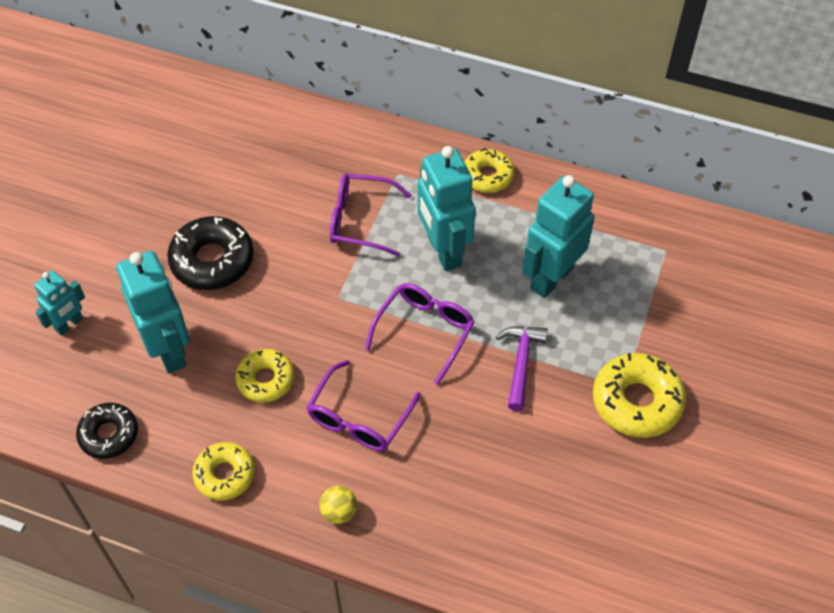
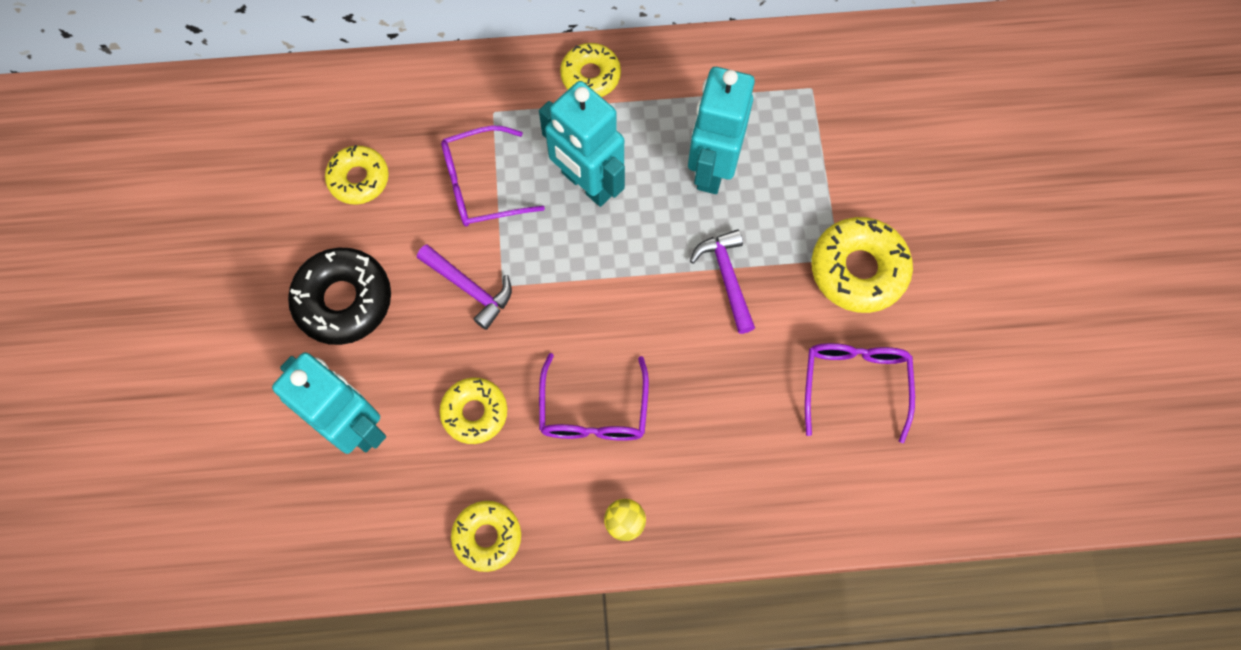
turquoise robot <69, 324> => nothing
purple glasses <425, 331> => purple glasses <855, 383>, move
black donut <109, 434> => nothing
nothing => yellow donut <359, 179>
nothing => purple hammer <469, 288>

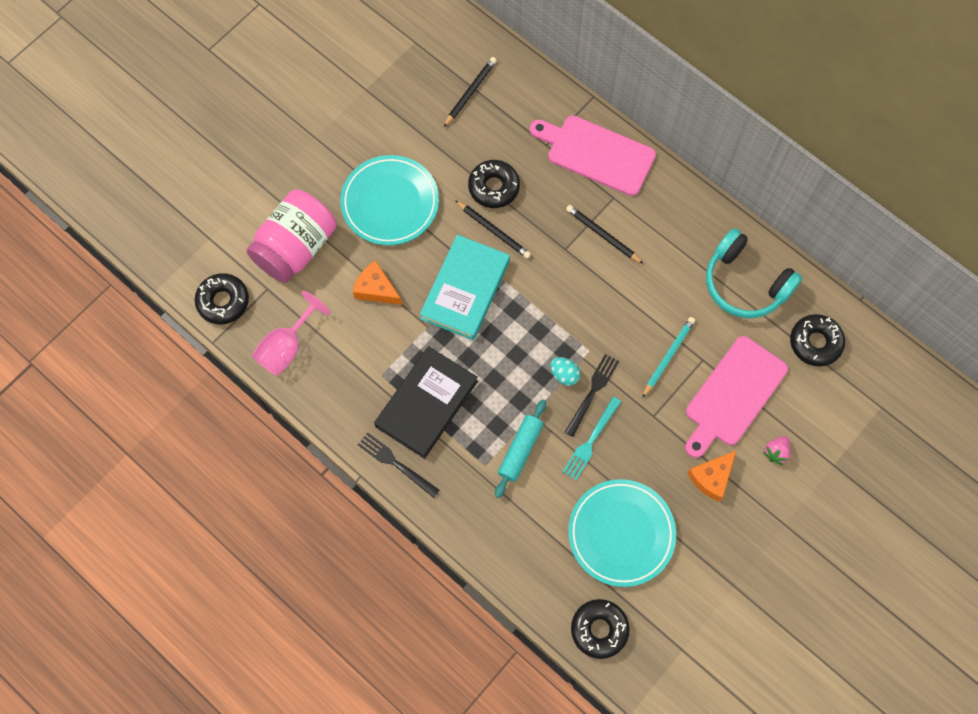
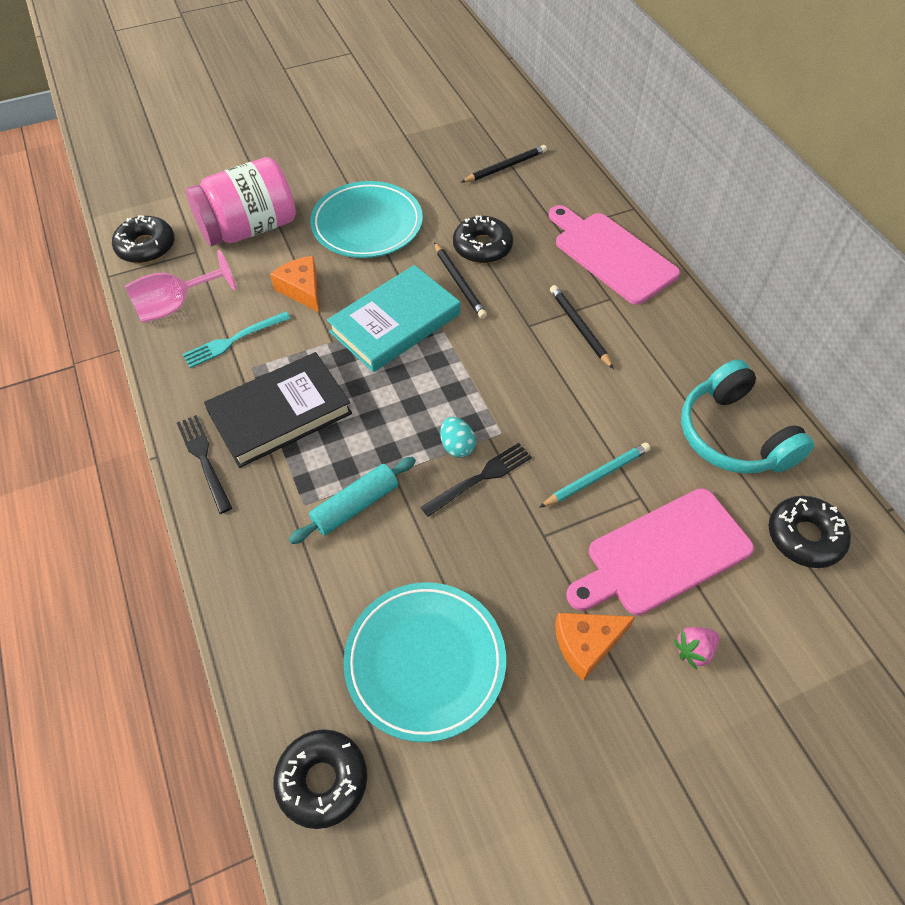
turquoise fork <590, 441> => turquoise fork <233, 340>, move

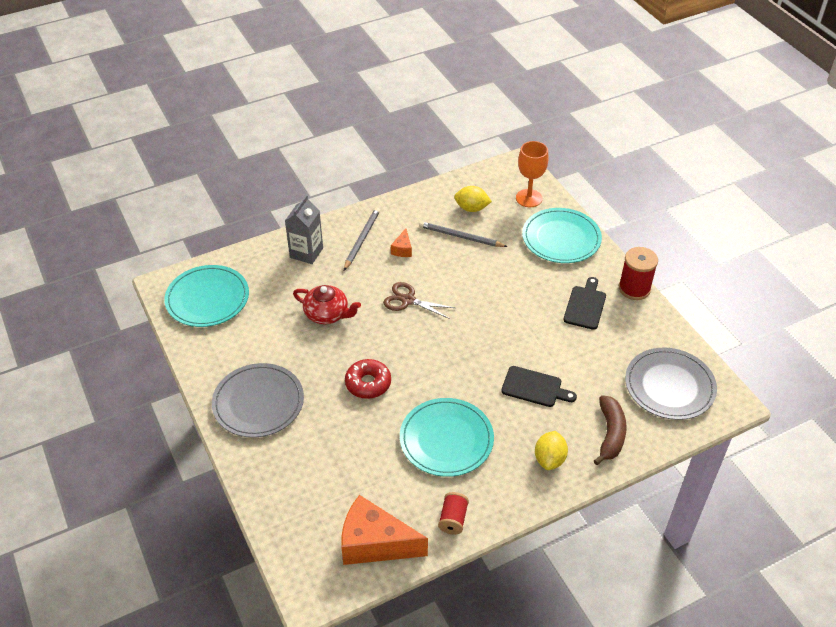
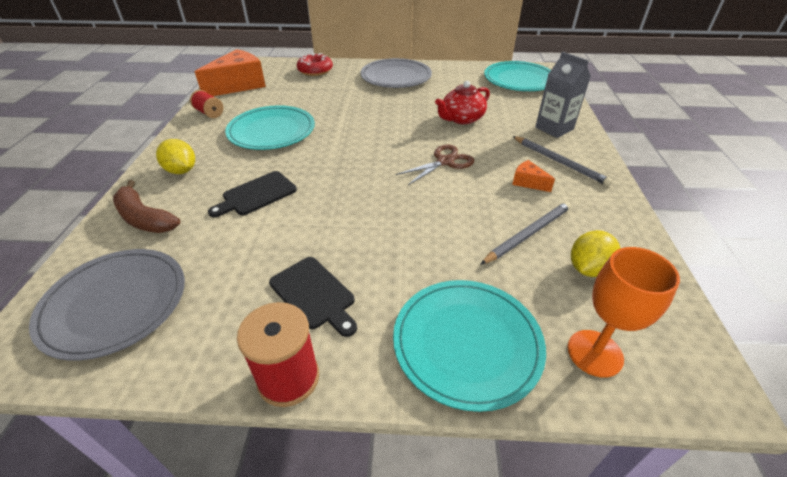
red donut <368, 383> => red donut <315, 70>, move

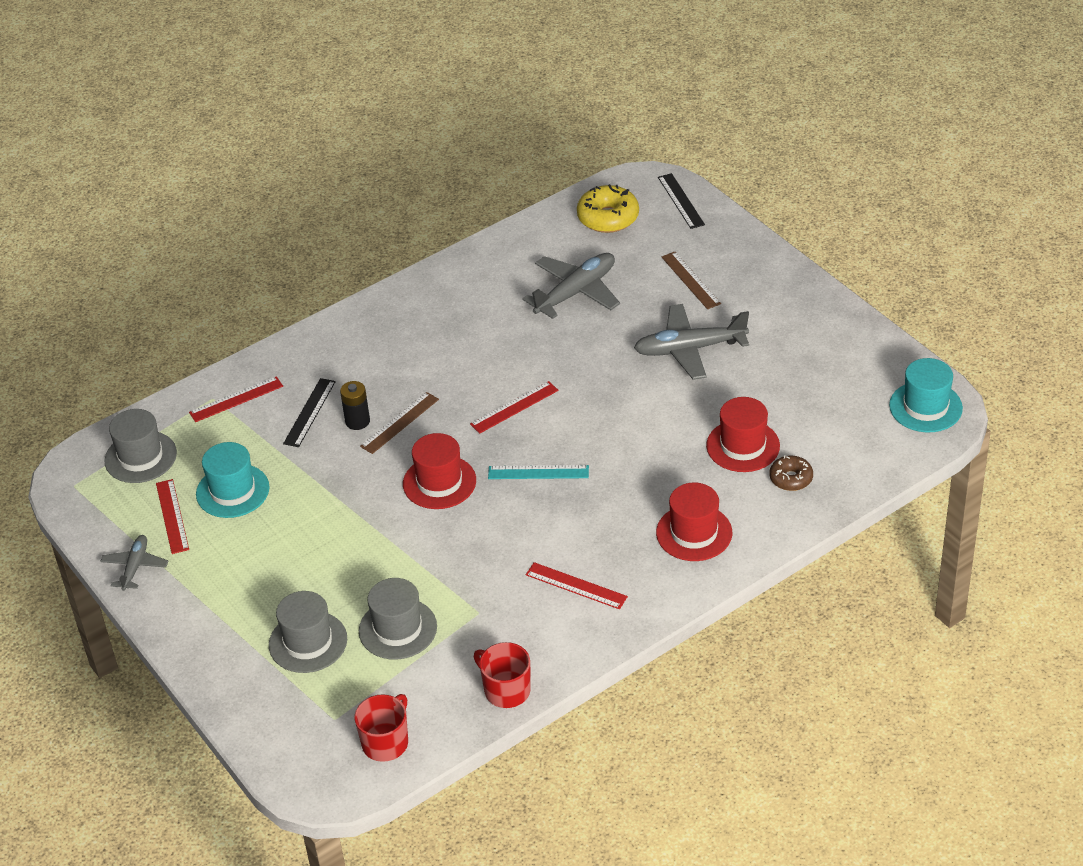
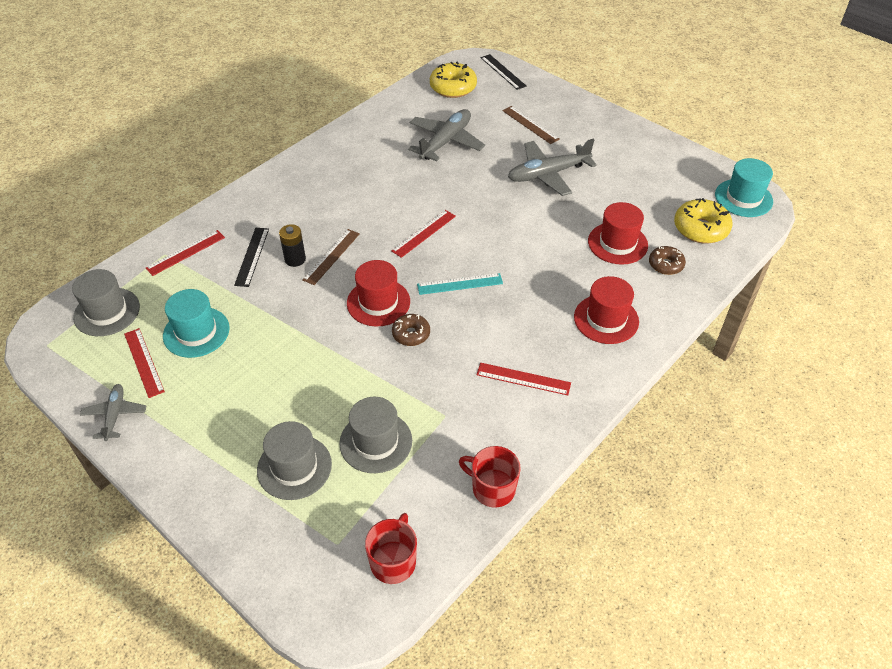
nothing => yellow donut <700, 228>
nothing => brown donut <411, 334>

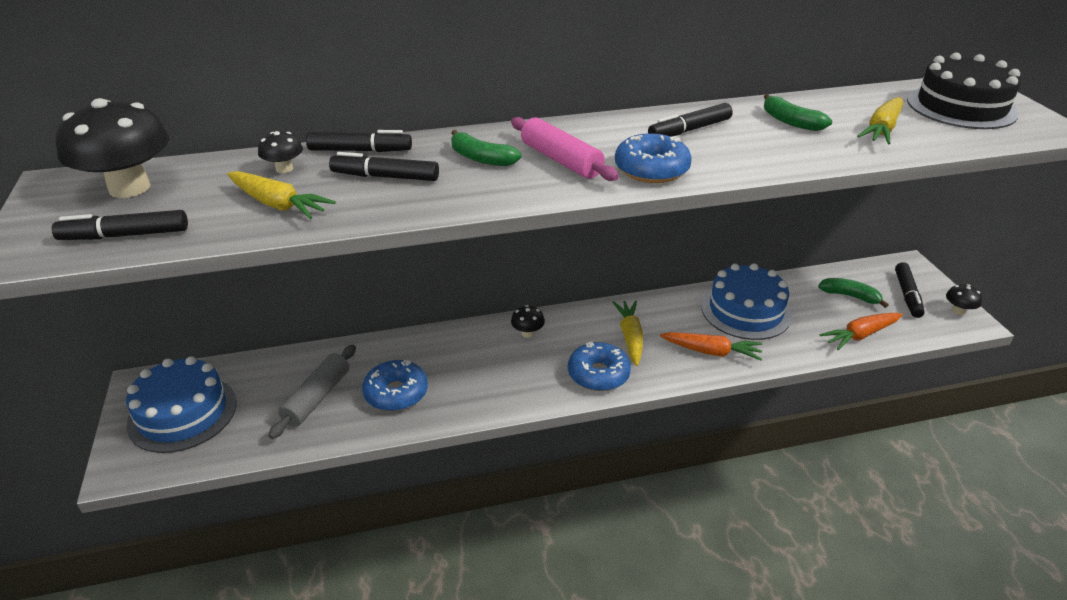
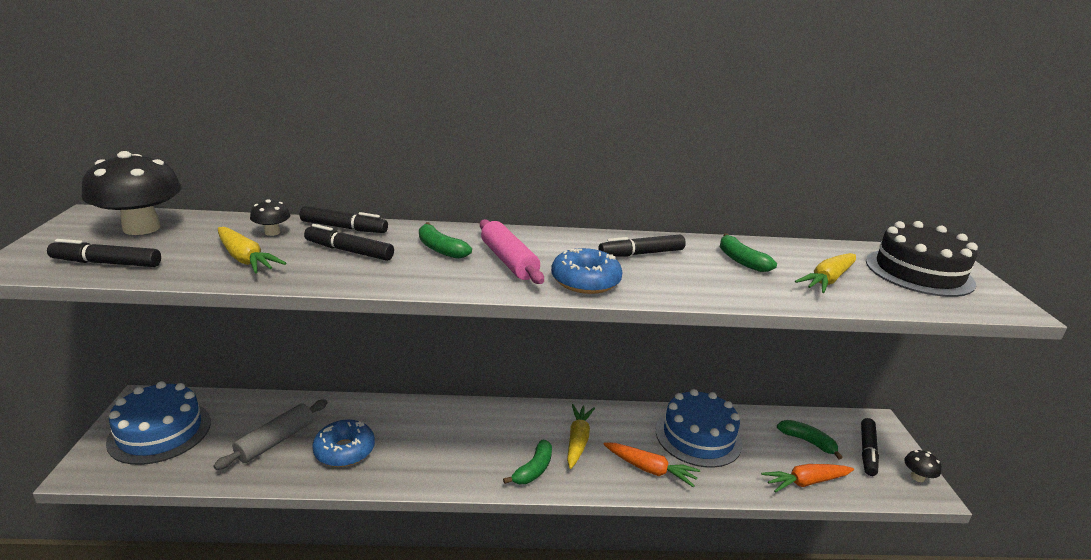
black mushroom <527, 333> => nothing
blue donut <598, 374> => green banana <533, 470>

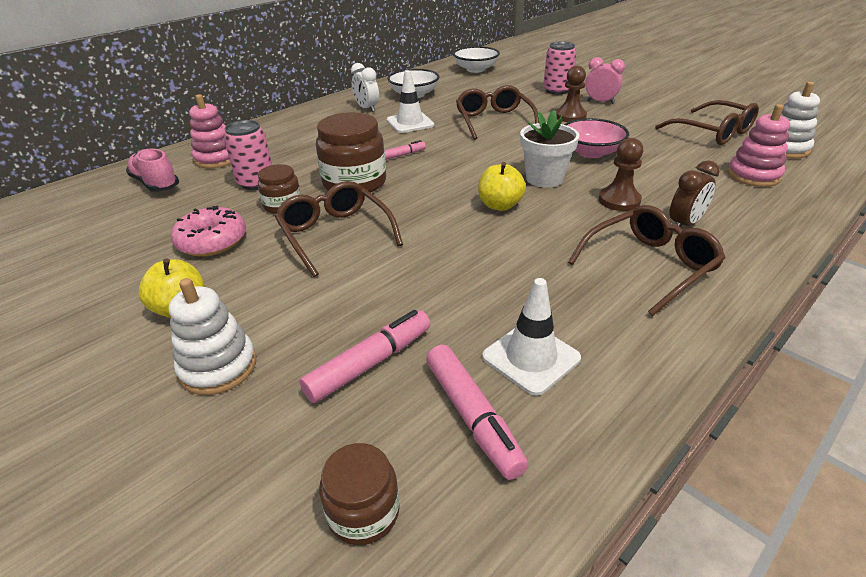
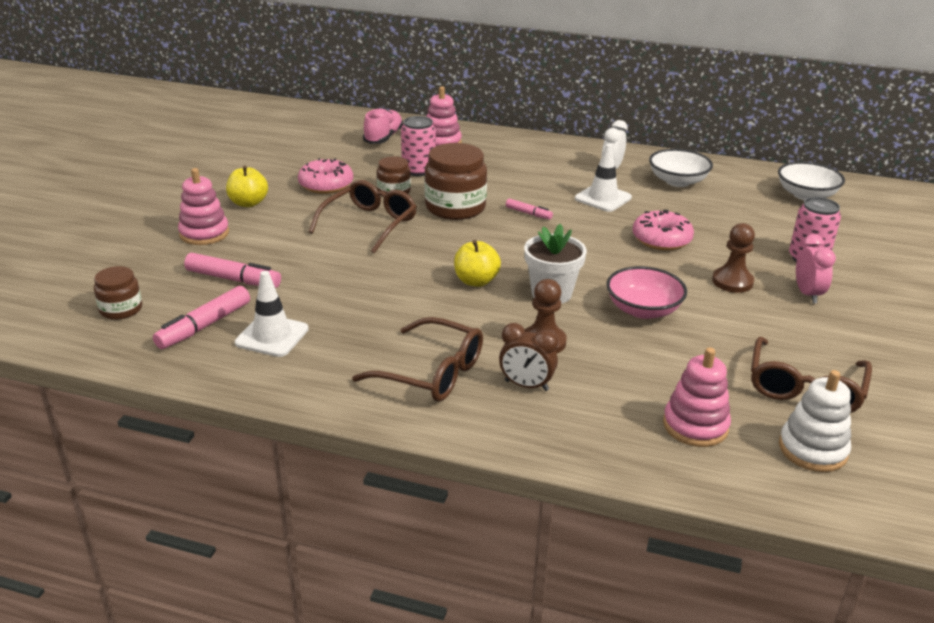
brown glasses <494, 121> => pink donut <661, 239>
white stacking toy <218, 367> => pink stacking toy <204, 233>

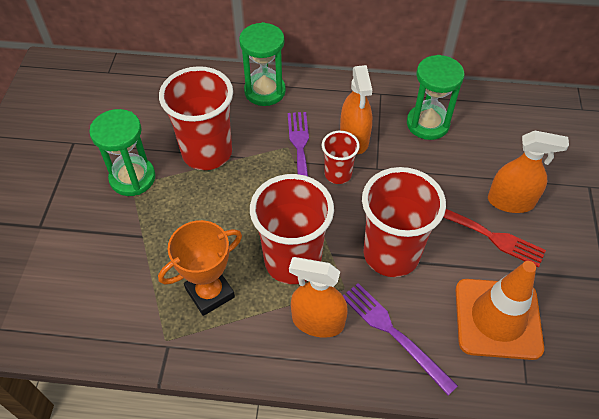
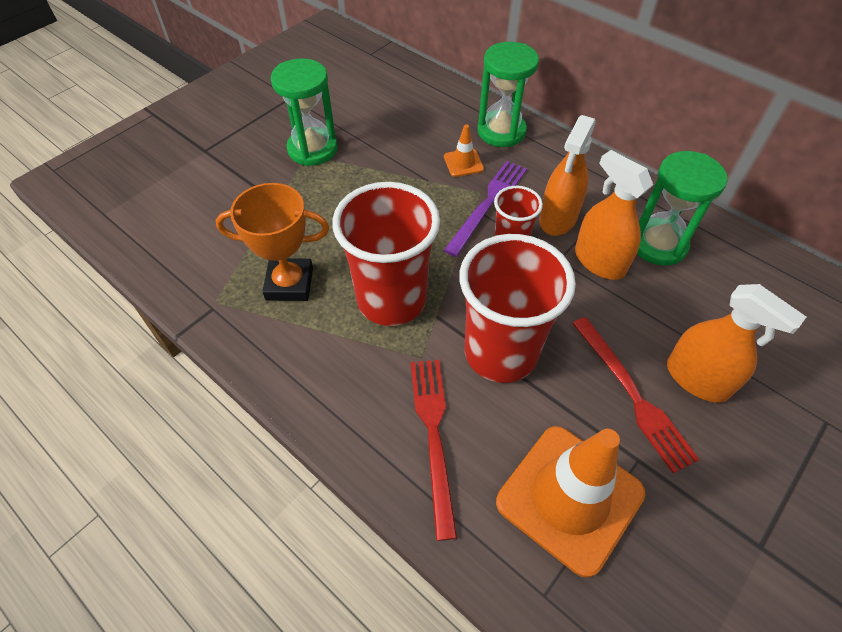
red cup <207, 152> => nothing
orange spray bottle <318, 321> => orange spray bottle <599, 261>, move
purple fork <394, 334> => red fork <433, 435>
nothing => orange traffic cone <463, 163>

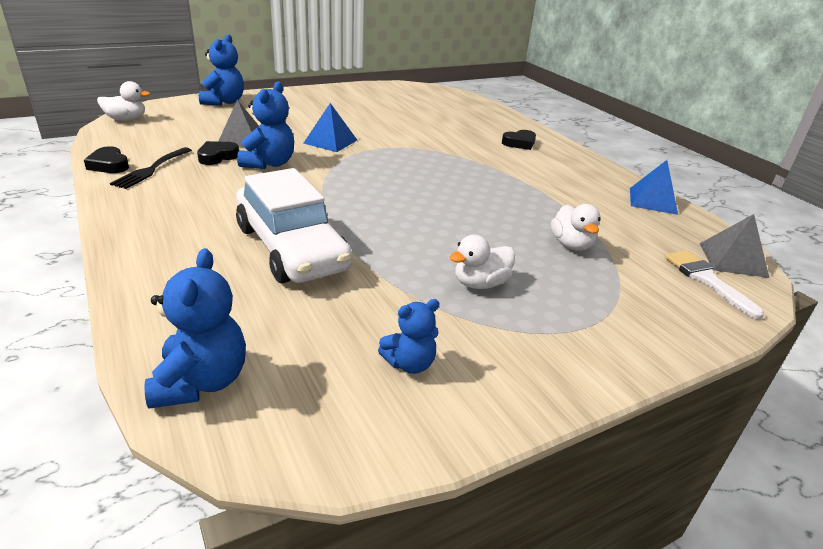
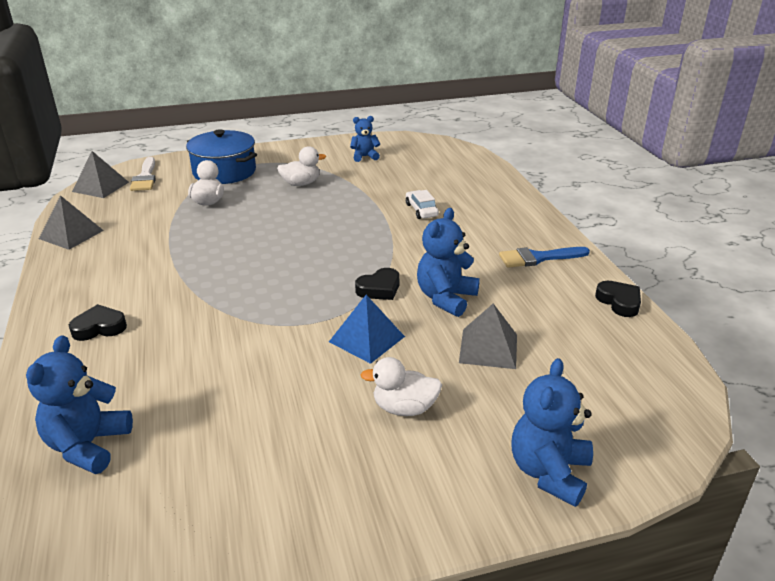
white duck <126, 119> => white duck <404, 408>, move
black heart <217, 157> => black heart <379, 289>, move
black fork <151, 169> => nothing
blue pyramid <653, 200> => grey pyramid <71, 234>
white car <291, 248> => white car <421, 210>, x0.40
blue teddy bear <201, 381> => blue teddy bear <88, 445>, move
nothing => blue pot <224, 171>
nothing => blue brush <538, 258>

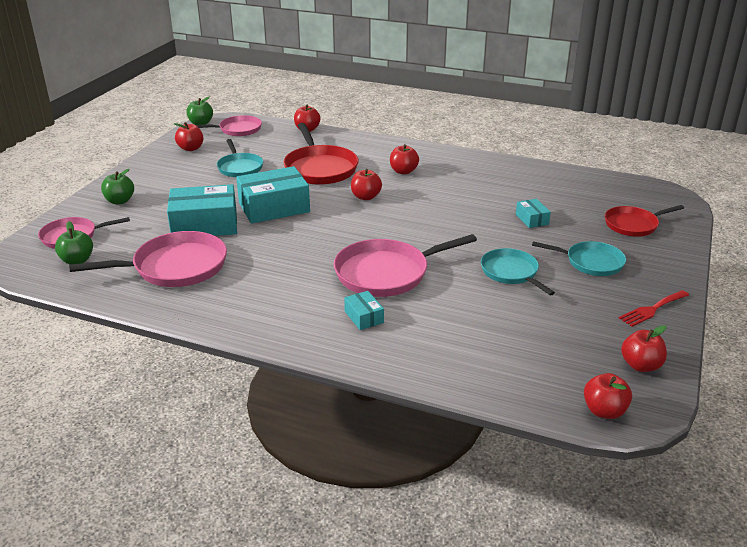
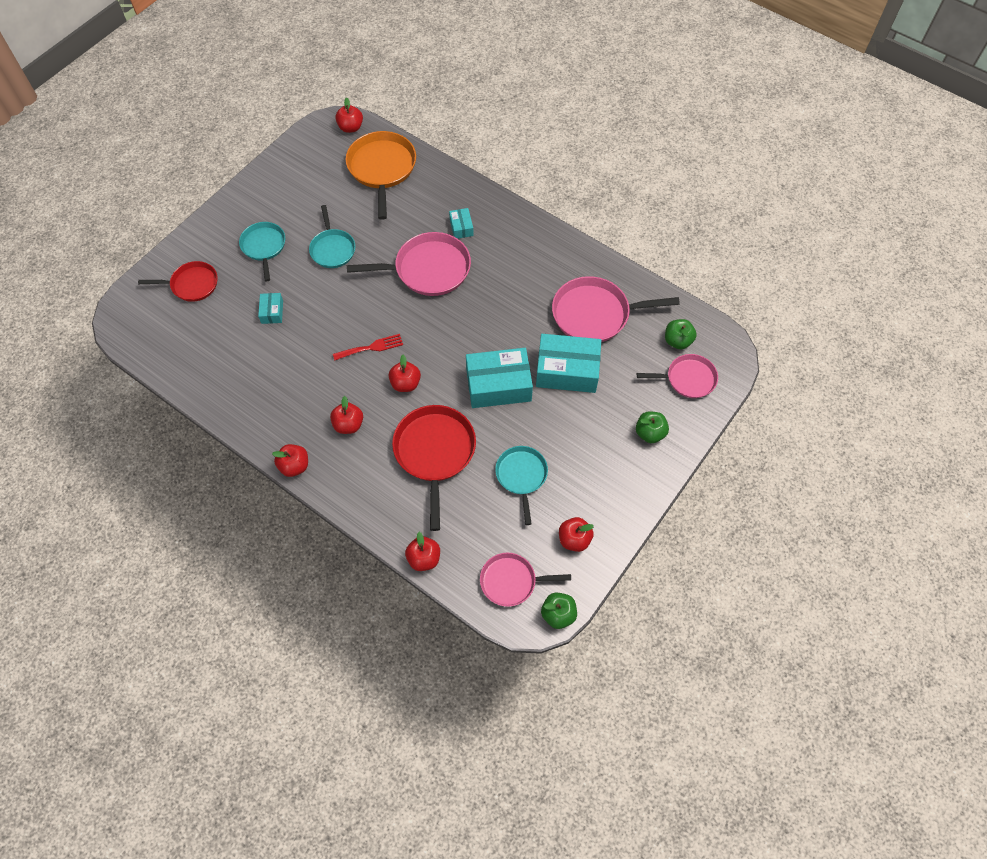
turquoise pan <591, 262> => turquoise pan <264, 247>, 45 degrees clockwise
red fork <652, 309> => red fork <371, 347>, move
red apple <640, 365> => red apple <294, 466>, move
nothing => orange pan <382, 168>

